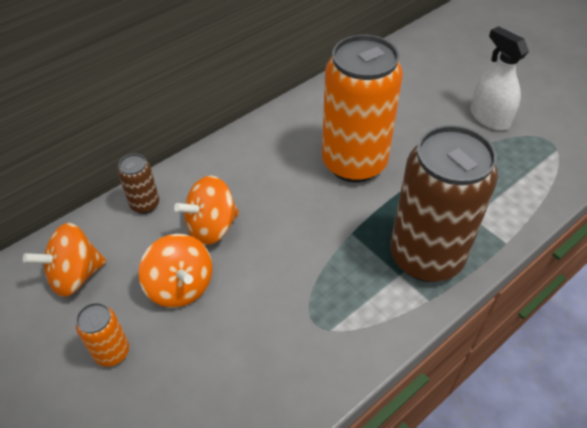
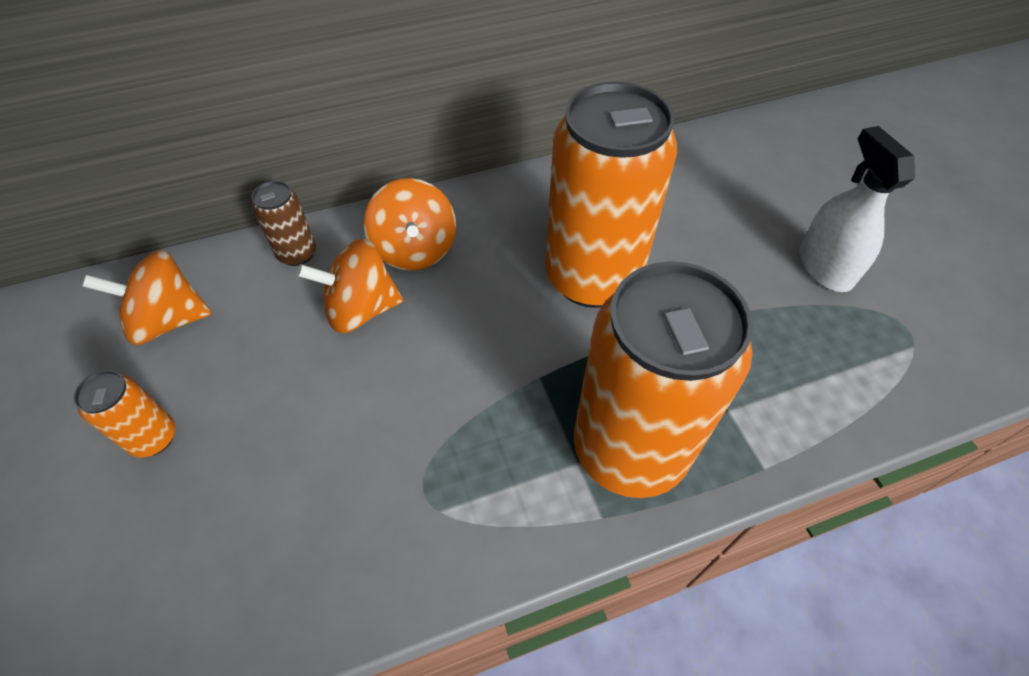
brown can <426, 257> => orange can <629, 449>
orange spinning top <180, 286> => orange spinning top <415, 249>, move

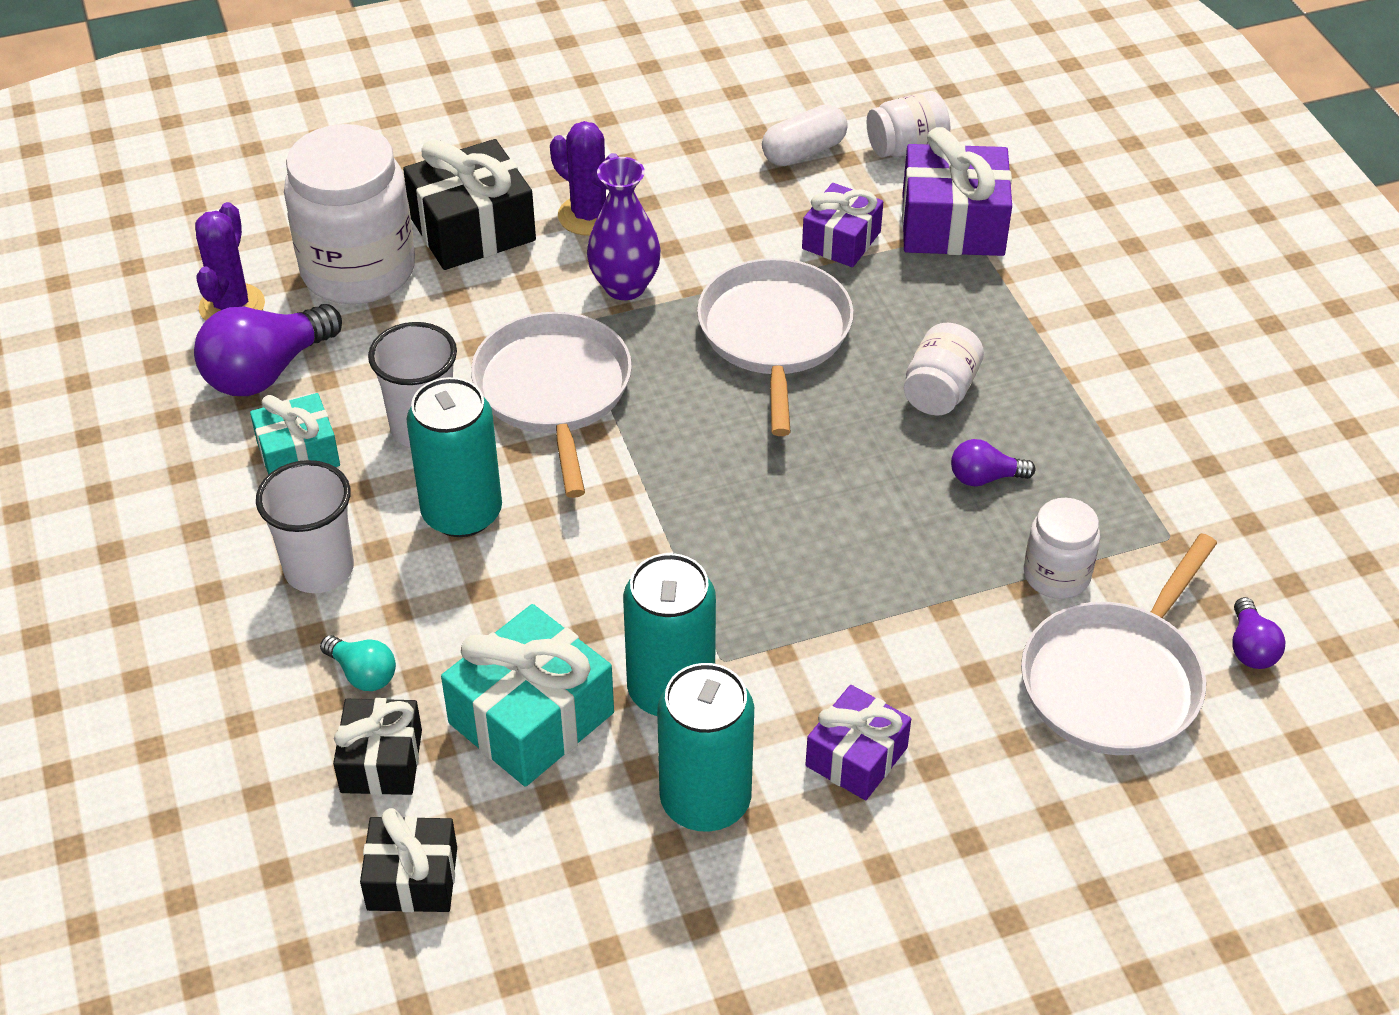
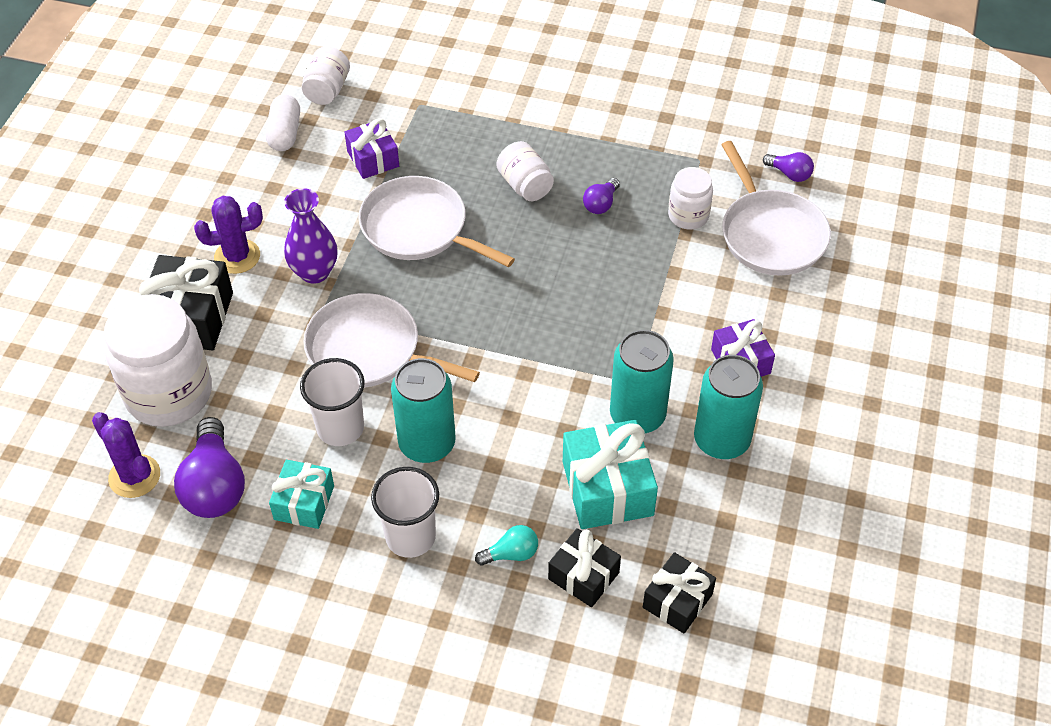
purple gift <952, 225> => nothing

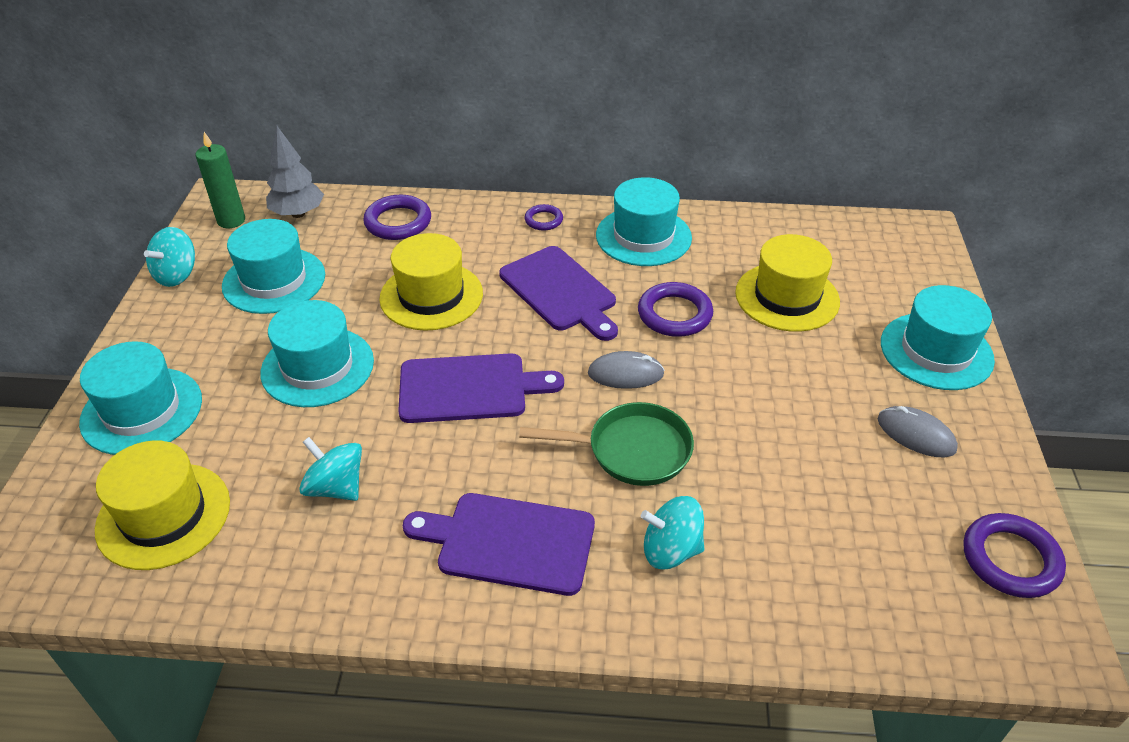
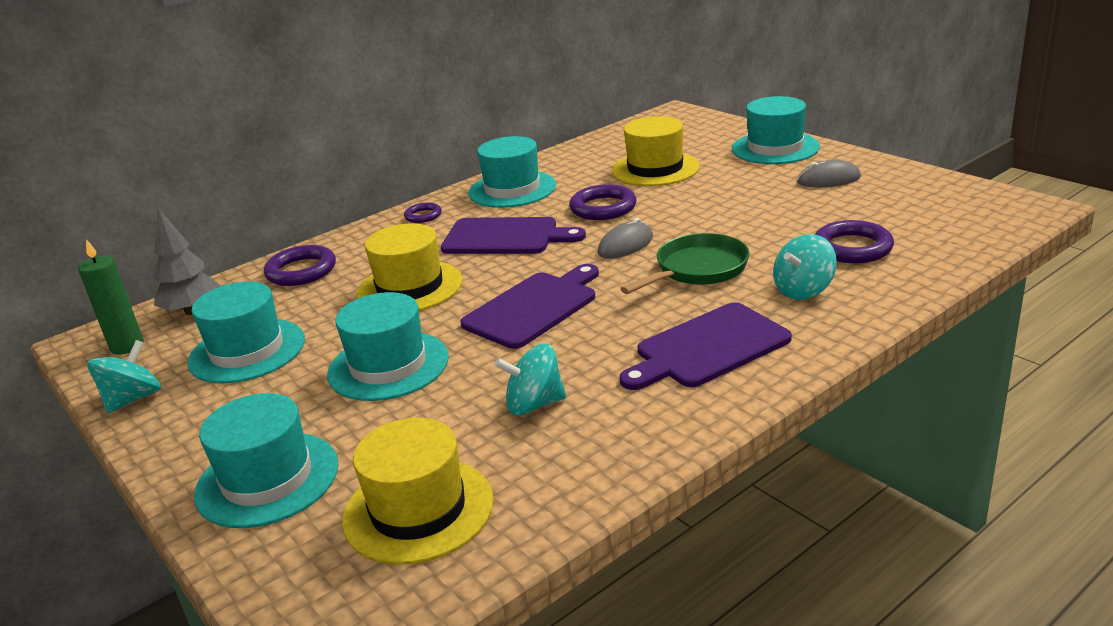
turquoise spinning top <177, 275> => turquoise spinning top <133, 399>, 135 degrees counterclockwise
purple ring <1010, 559> => purple ring <852, 248>, move

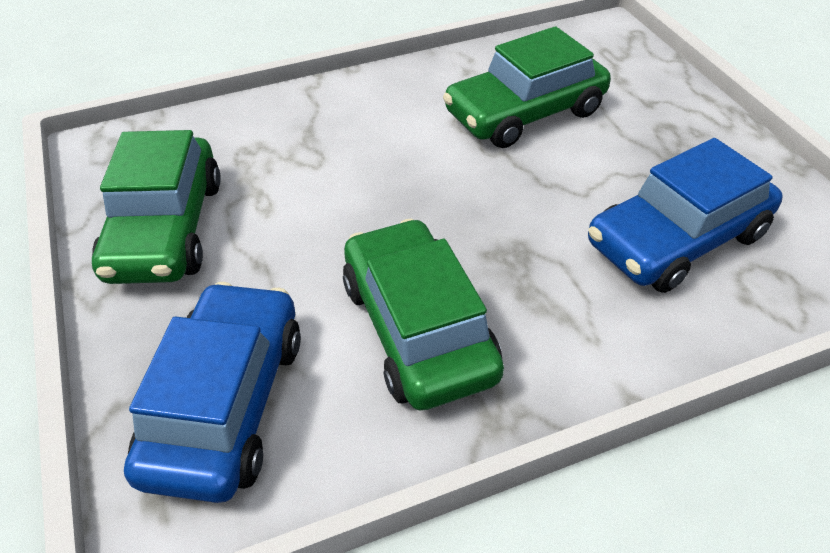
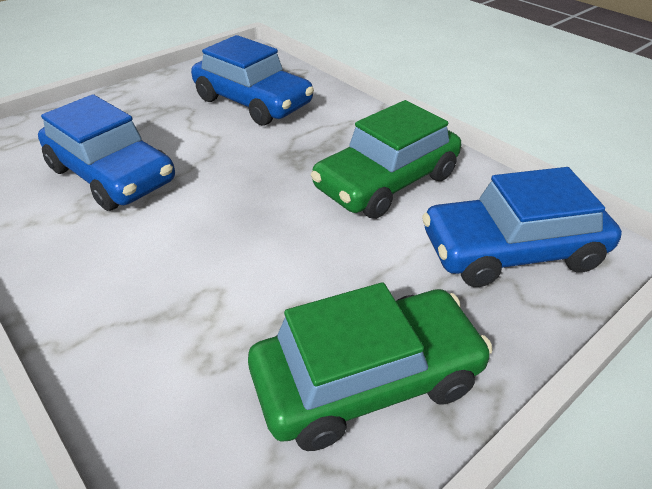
green car <525, 113> => blue car <112, 175>

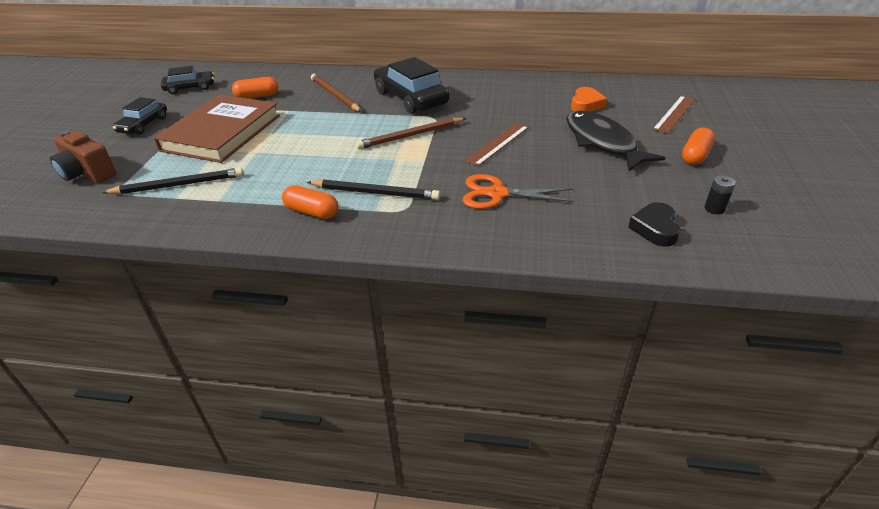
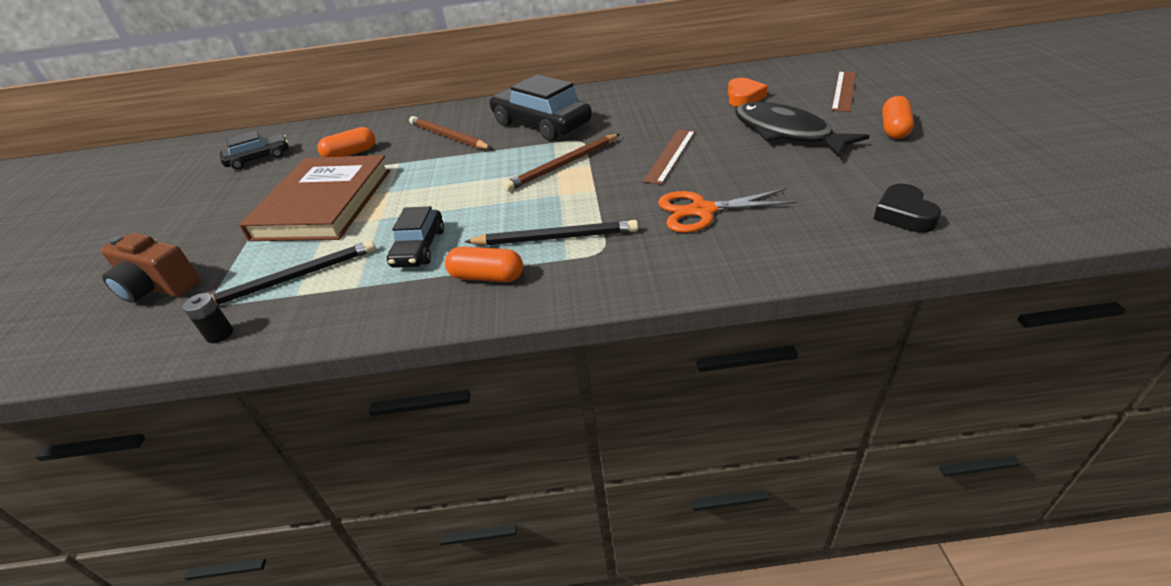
black car <143, 125> => black car <419, 248>, move
black battery <714, 209> => black battery <220, 334>, move

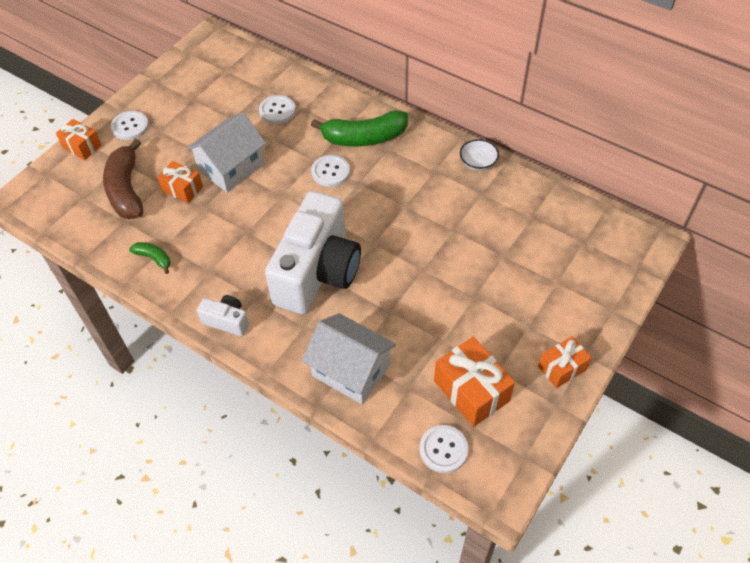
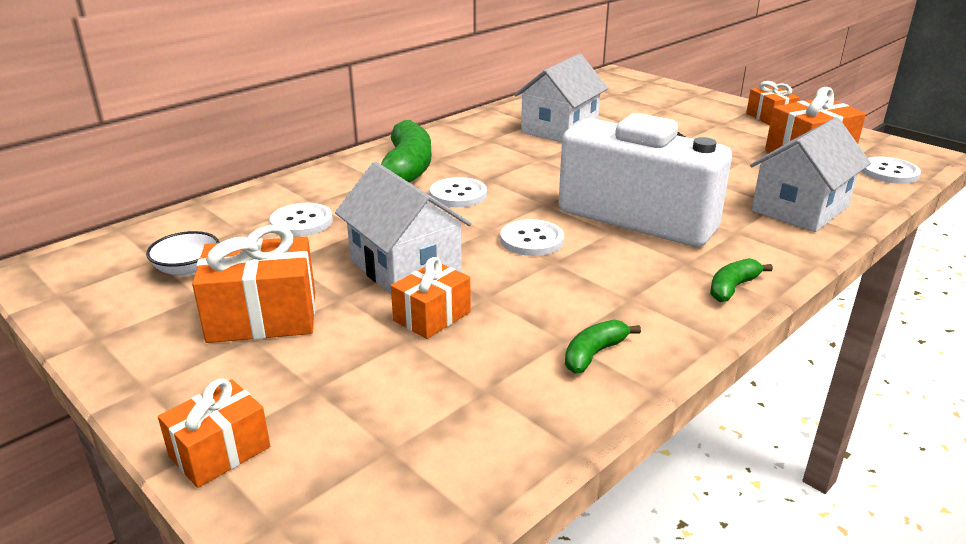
white button <130, 126> => white button <531, 240>, move
brown banana <126, 190> => nothing
white bowl <478, 163> => white bowl <188, 269>, move
white camera <227, 321> => green banana <732, 288>
nothing => white house <559, 129>
nothing => orange gift <263, 317>

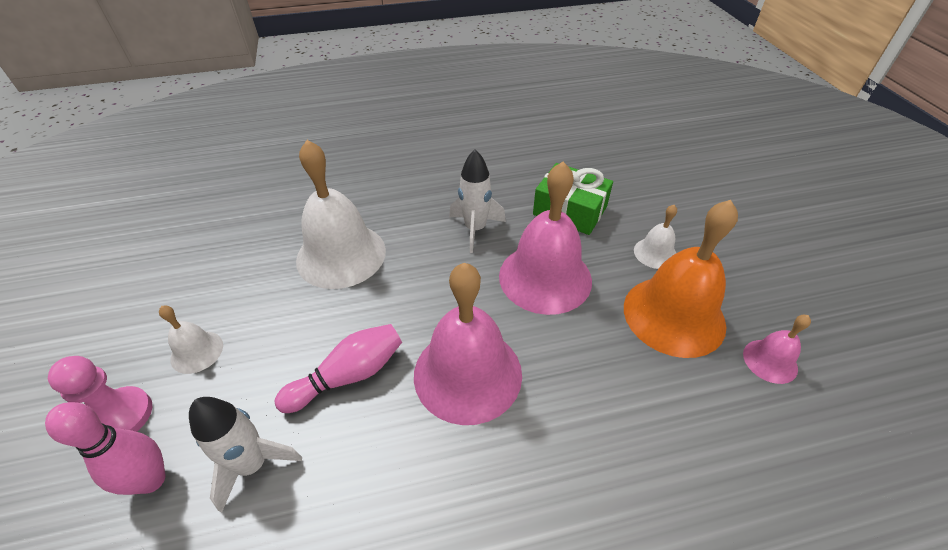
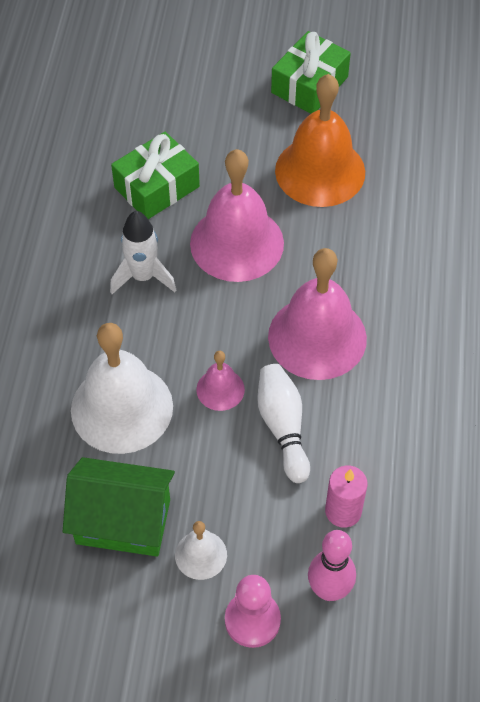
white bell <655, 253> => nothing
pink bell <770, 361> => pink bell <220, 389>, move
pink bowling pin <349, 376> => white bowling pin <283, 427>
white rocket <253, 465> => pink candle <343, 511>
nothing => green gift <309, 85>
nothing => green house <123, 521>

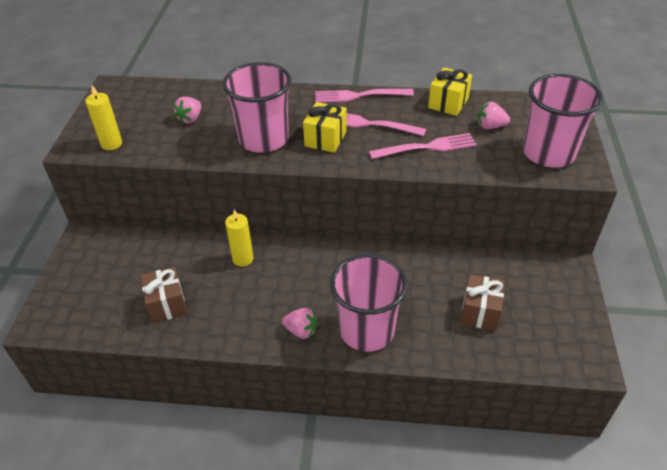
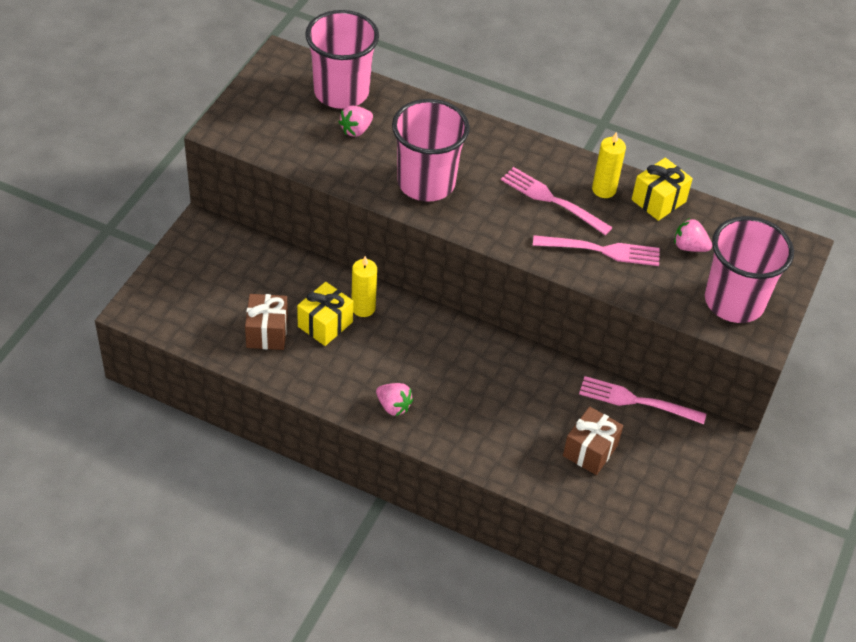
yellow candle <111, 144> => yellow candle <604, 189>, move
pink fork <359, 96> => pink fork <636, 401>, move
yellow gift <325, 139> => yellow gift <325, 324>, move
pink cup <366, 330> => pink cup <341, 92>, move

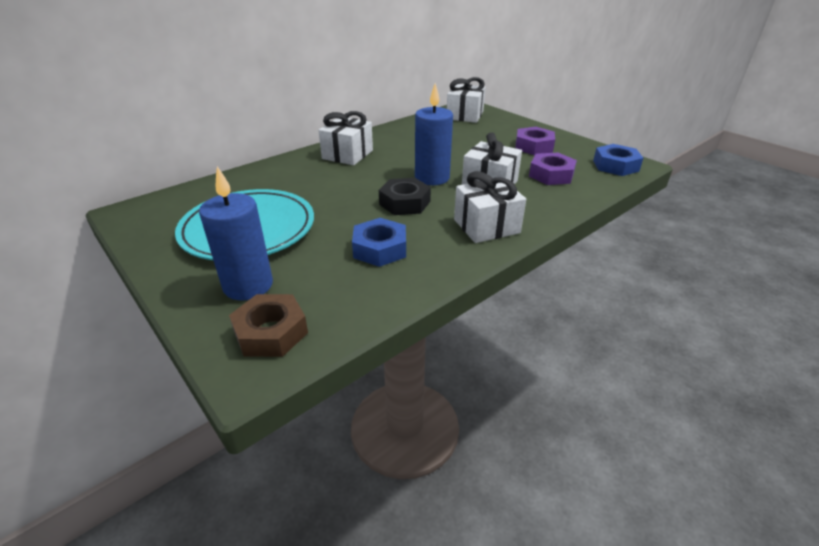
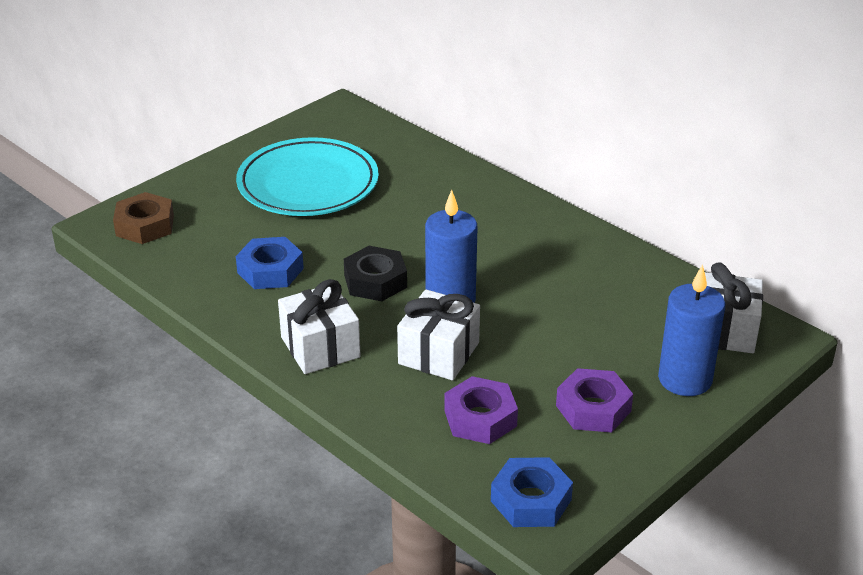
white gift <347, 154> => nothing
blue candle <248, 285> => blue candle <685, 379>, move

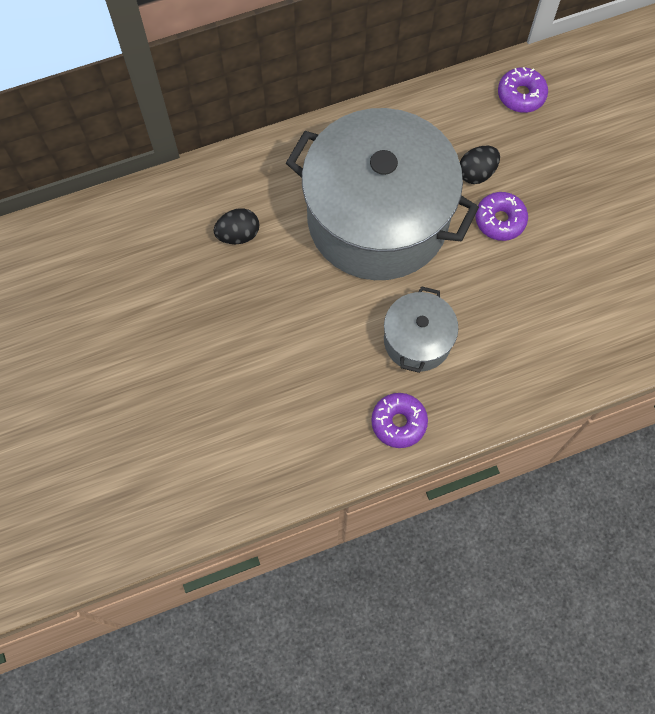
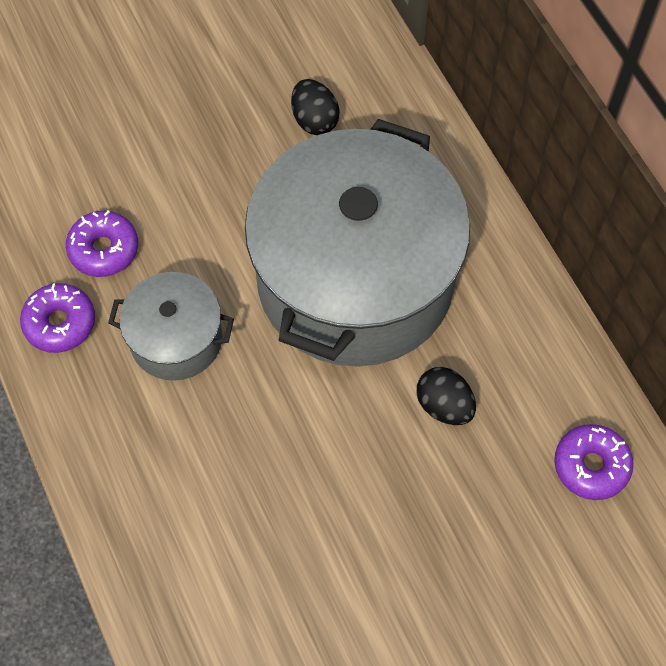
purple donut <500, 220> => purple donut <104, 249>, move

